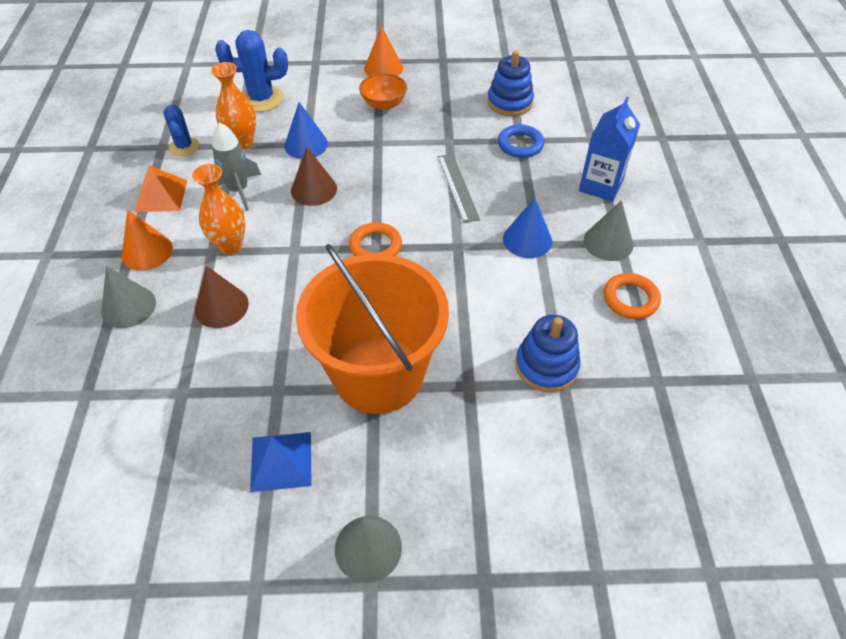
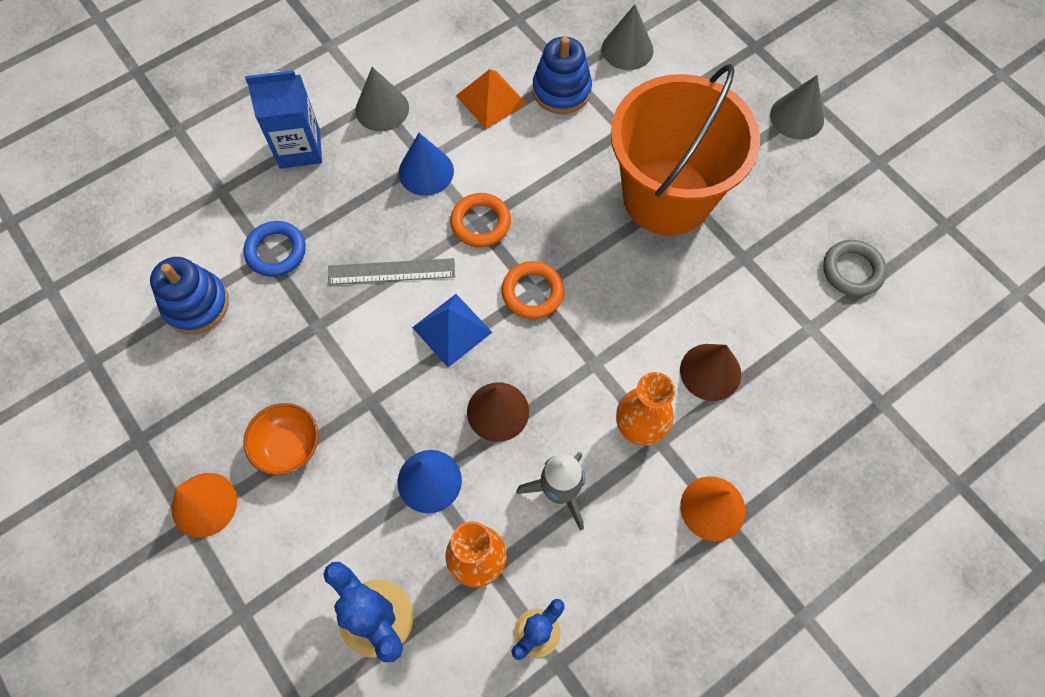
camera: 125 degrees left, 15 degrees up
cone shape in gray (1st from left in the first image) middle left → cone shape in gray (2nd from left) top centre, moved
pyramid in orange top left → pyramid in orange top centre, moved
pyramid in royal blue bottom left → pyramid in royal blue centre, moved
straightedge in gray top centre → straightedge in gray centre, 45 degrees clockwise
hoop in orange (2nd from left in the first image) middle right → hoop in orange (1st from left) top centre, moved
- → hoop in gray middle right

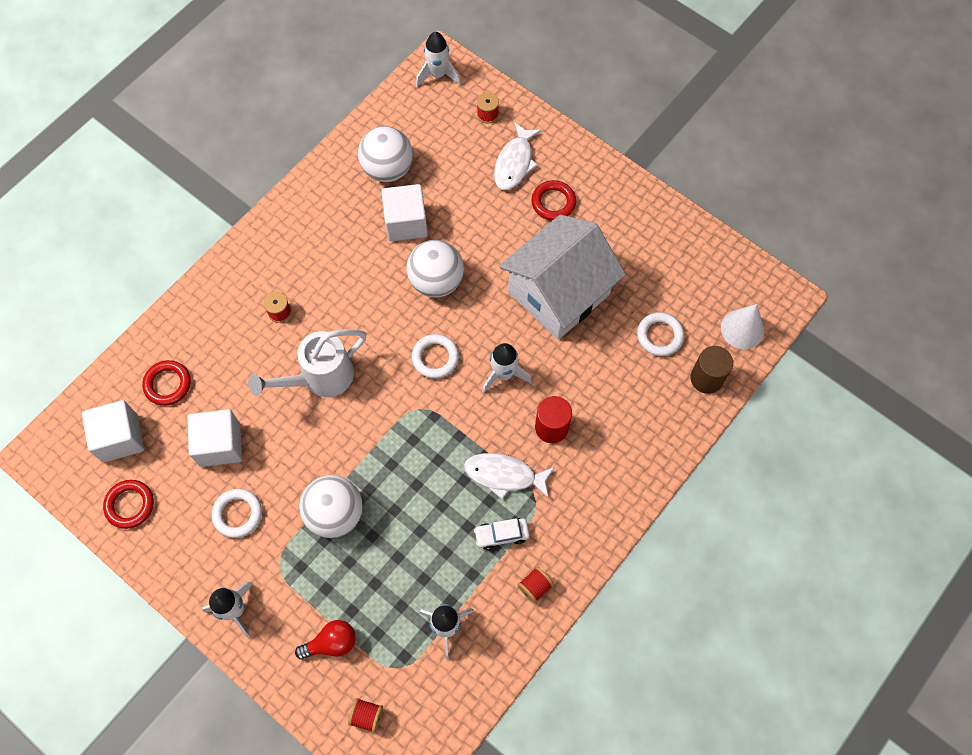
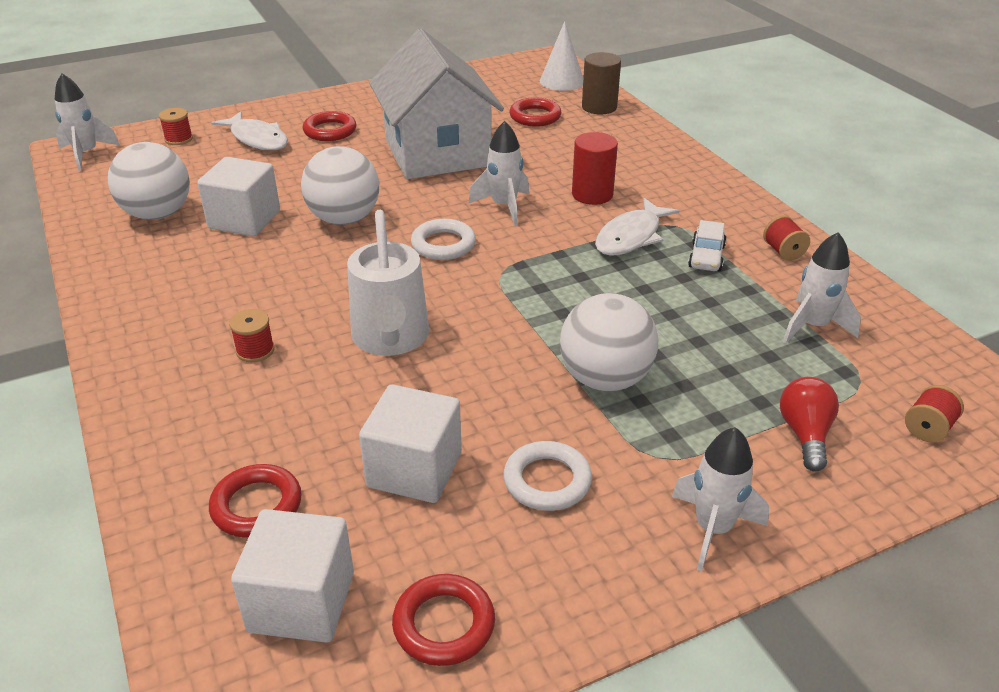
camera: 65 degrees left, 30 degrees down
hoop in snow-white (3rd from left) middle right → hoop in red (4th from left) top centre

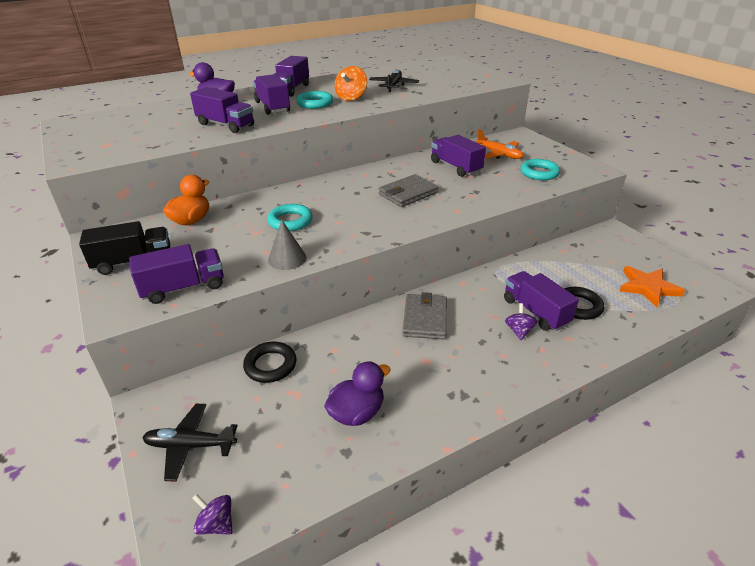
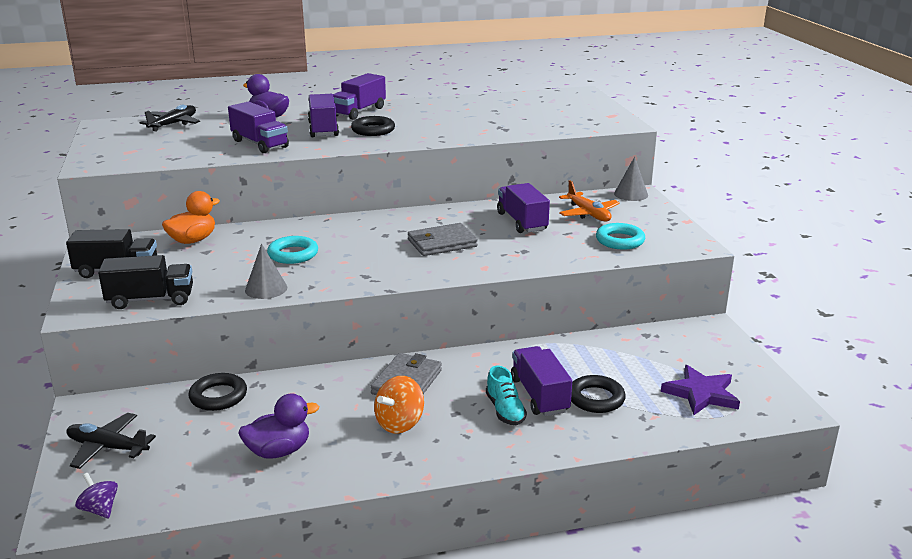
camera: 15 degrees right, 10 degrees down
truck in violet (1st from left) middle left → truck in jet-black (2nd from left) middle left
hoop in aqua (2nd from left) top centre → hoop in jet-black (2nd from left) top centre
spinning top in orange top centre → spinning top in orange bottom centre, moved
aeroplane in jet-black (2nd from left) top centre → aeroplane in jet-black (2nd from left) top left, moved
spinning top in violet (2nd from left) middle right → sneaker in aqua bottom centre
five-pointed star in orange middle right → five-pointed star in violet bottom right
- → cone shape in gray (2nd from left) top right

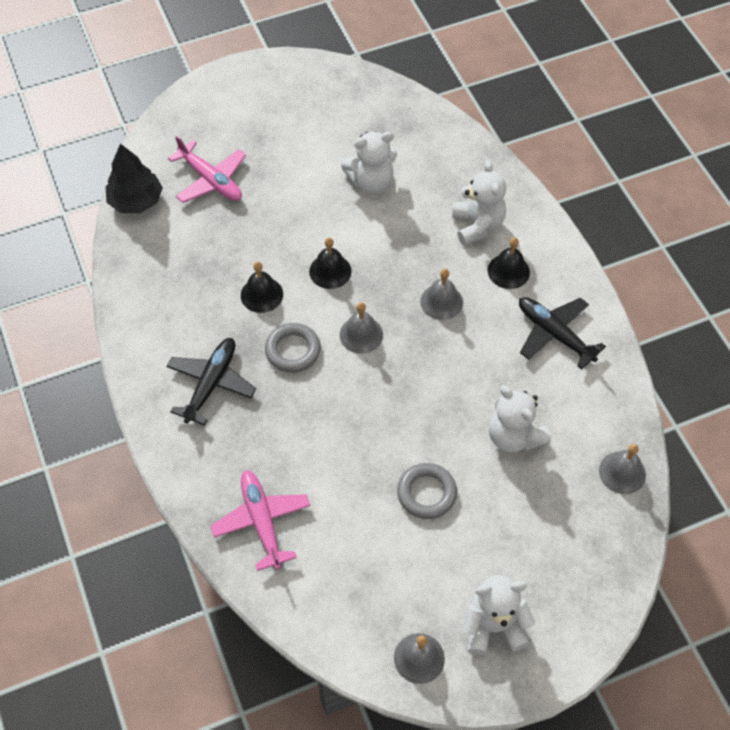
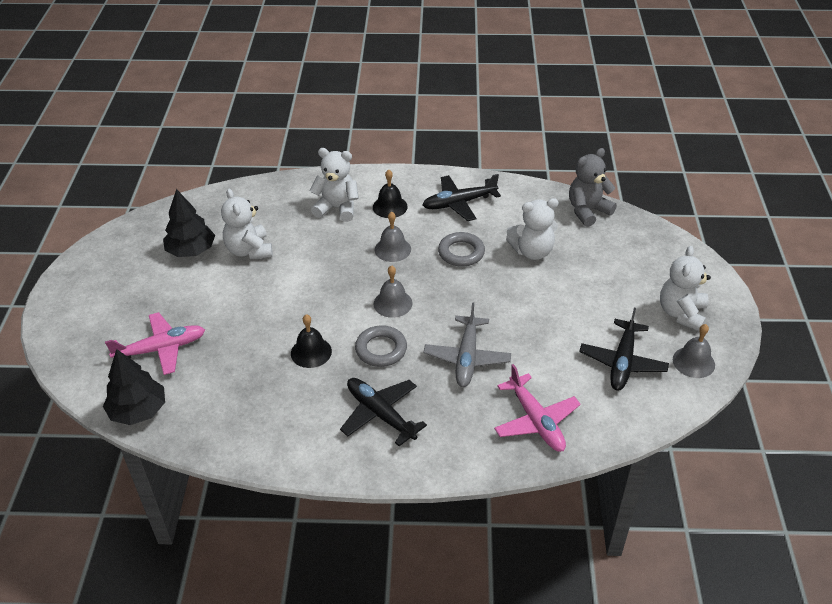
camera: 65 degrees left, 15 degrees down
aeroplane in pink (2nd from left) bottom centre, 120 degrees counterclockwise
school bell in jet-black (2nd from left) centre → -
teddy in snow-white (1st from left) top centre → teddy in snow-white (1st from left) middle left, 150 degrees clockwise
hoop in gray (2nd from left) bottom centre → hoop in gray (2nd from left) centre, moved
school bell in gray (4th from left) middle right → teddy in gray top right
- → tree in jet-black (2nd from left) middle left
- → aeroplane in gray centre
- → aeroplane in jet-black (3rd from left) middle right

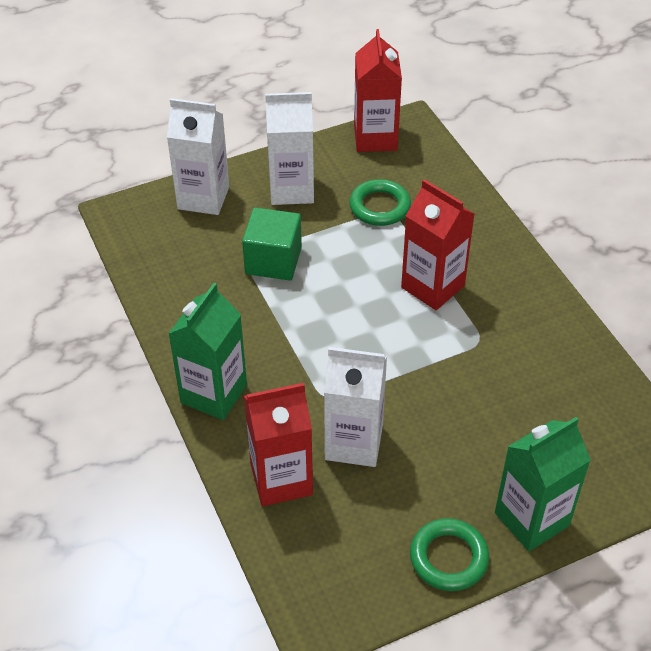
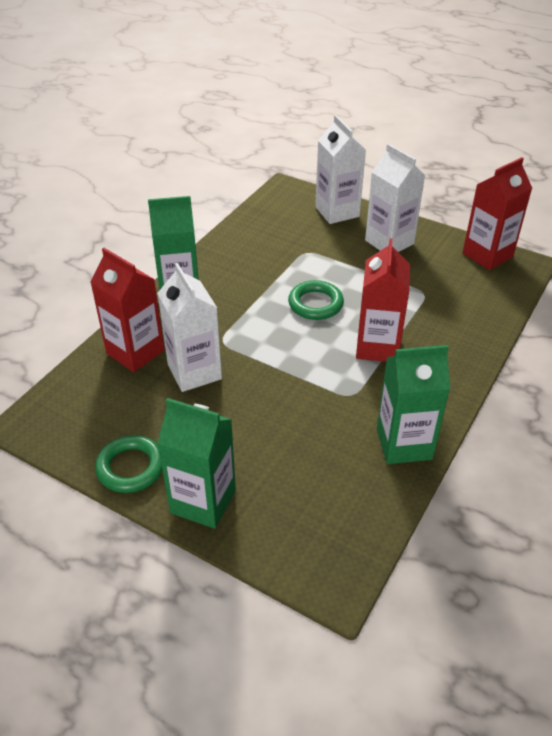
camera: 55 degrees right, 5 degrees down
cube in emerald centre → -
hoop in emerald (1st from left in the first image) top centre → hoop in emerald (2nd from left) centre, moved
- → juice carton in emerald (3rd from left) middle right

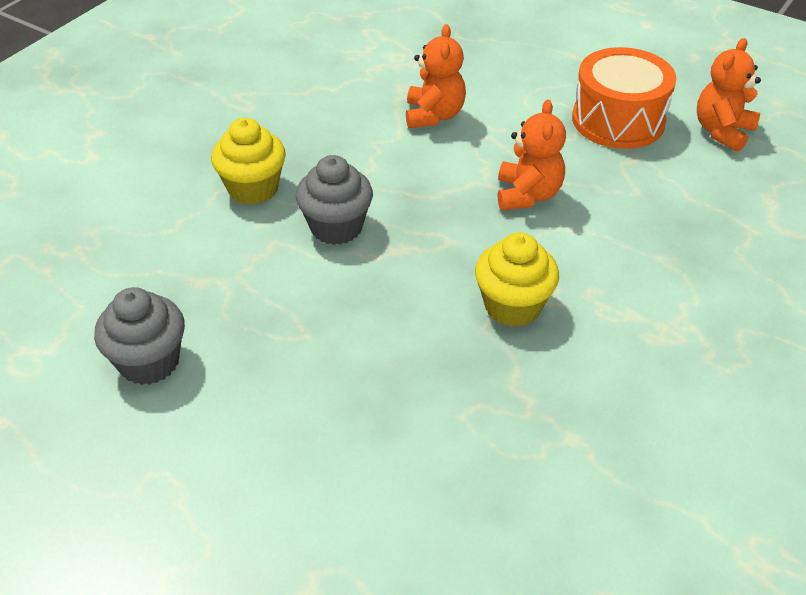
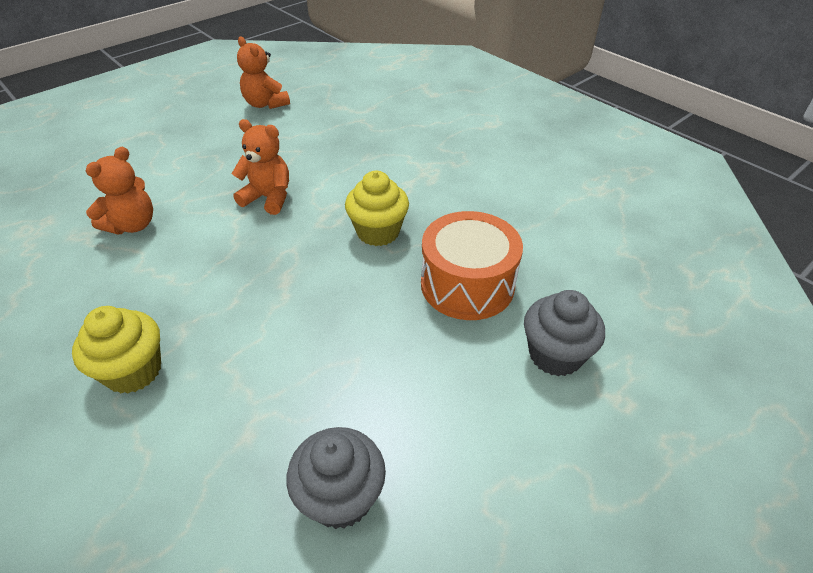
camera: 75 degrees left, 0 degrees up
cupcake in gray (2nd from left) centre → cupcake in gray (2nd from left) middle right, moved
teddy in orange (1st from left) top centre → teddy in orange (1st from left) top left, 105 degrees clockwise
toy drum in orange top right → toy drum in orange centre, moved

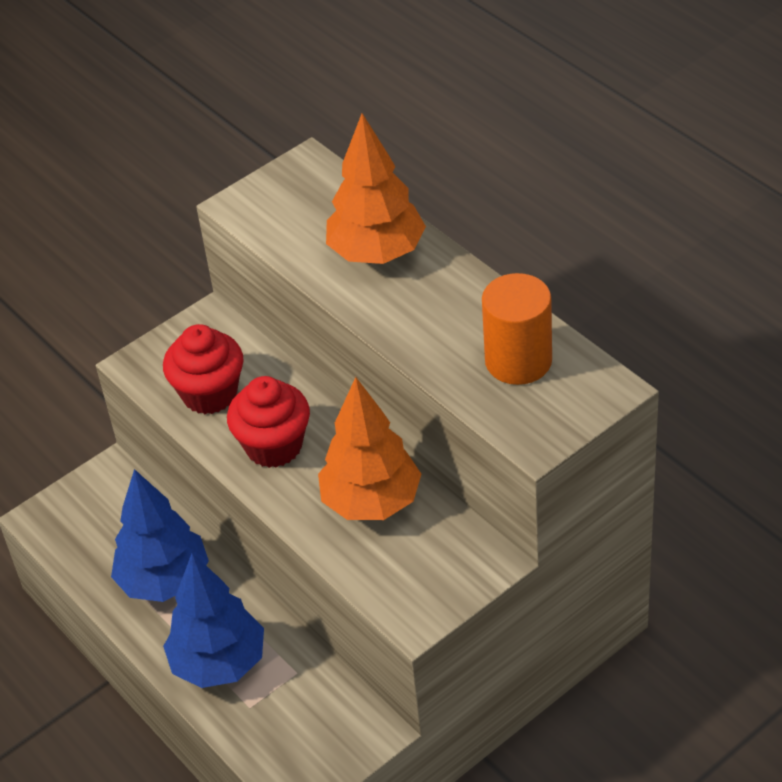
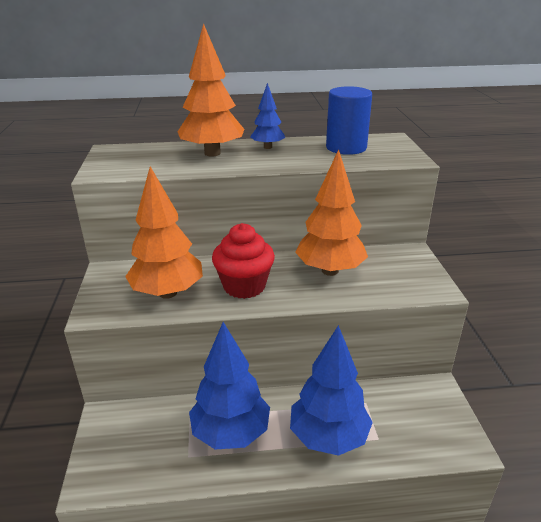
camera: 60 degrees left, 15 degrees down
cupcake in red (1st from left) middle left → tree in orange (1st from left) middle left
cylinder in orange centre → cylinder in royal blue top centre
- → tree in royal blue (2nd from left) top centre

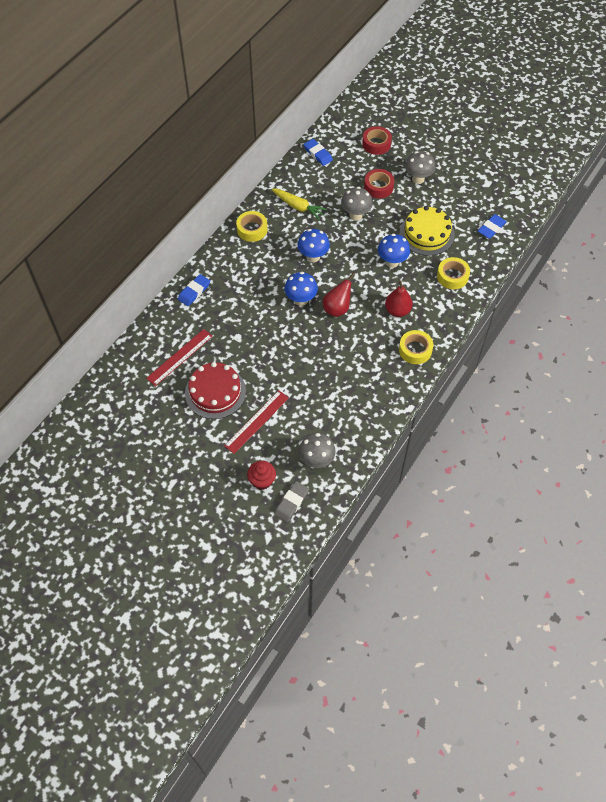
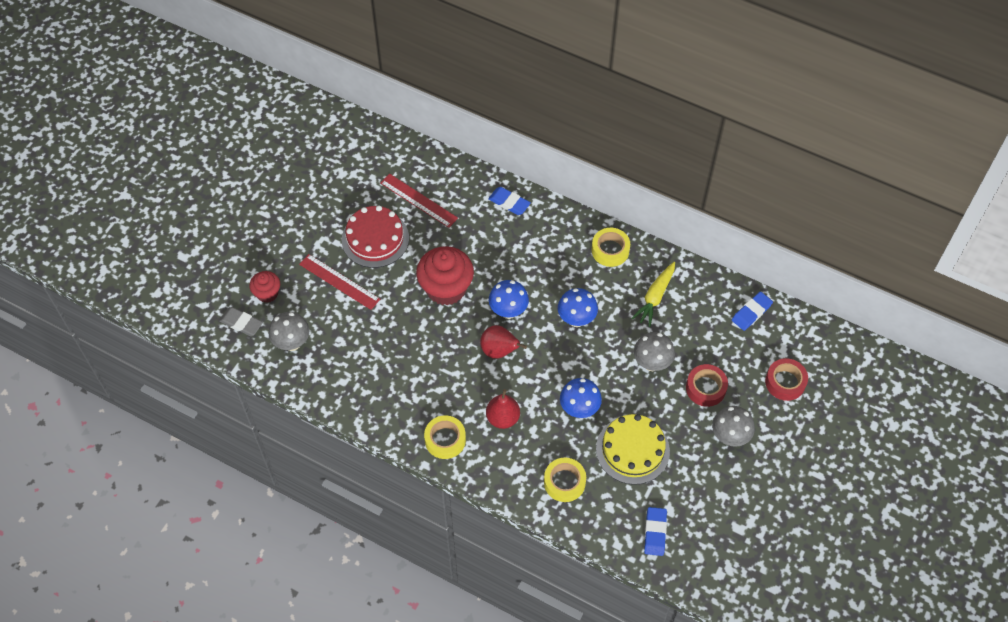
camera: 85 degrees right, 0 degrees up
pencil eraser in royal blue (3rd from left in the first image) top right → pencil eraser in royal blue (2nd from left) bottom centre, 60 degrees clockwise
- → cupcake in red (2nd from left) centre

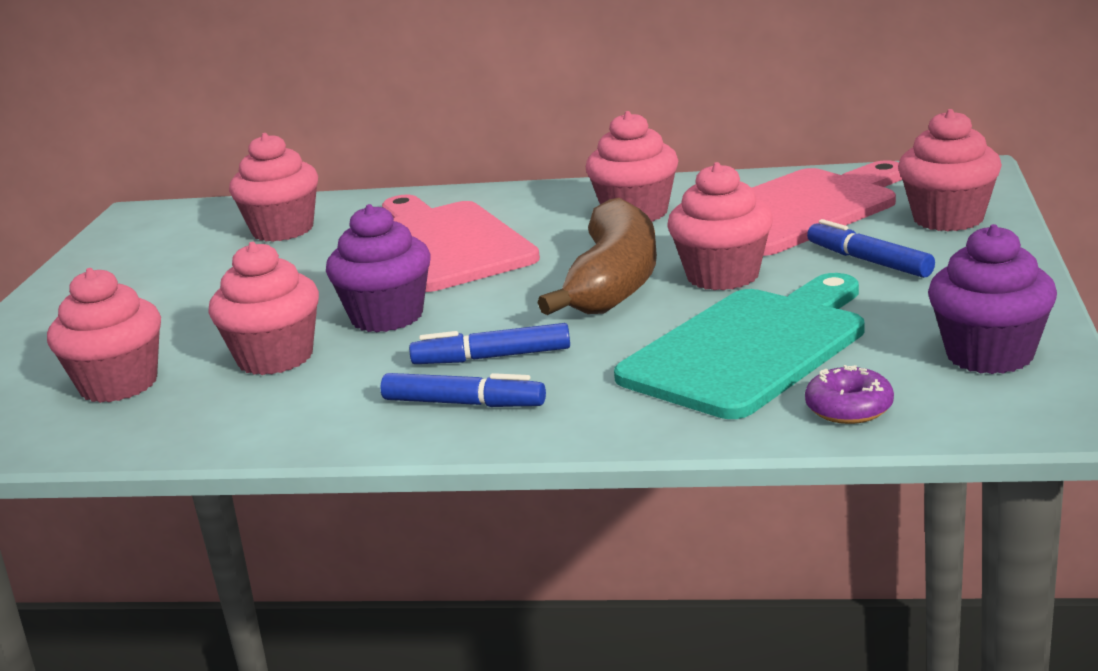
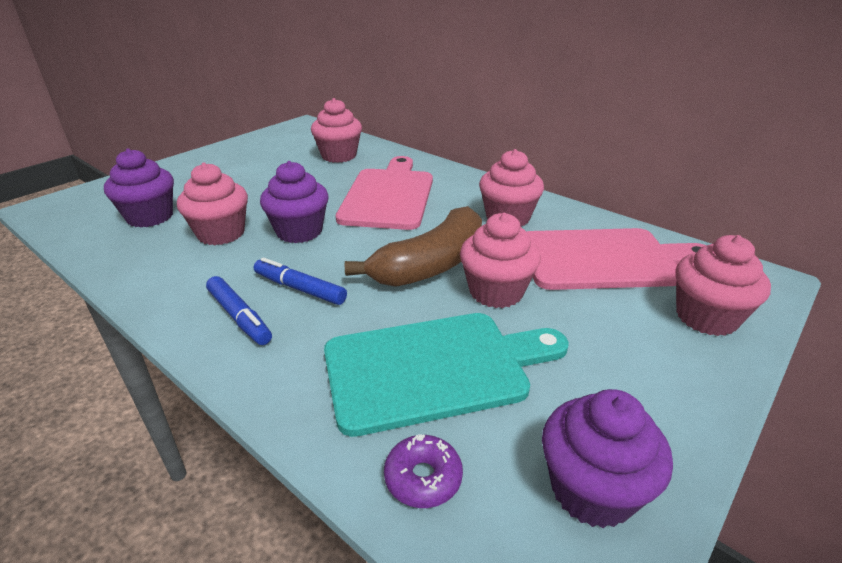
camera: 30 degrees right, 10 degrees up
cupcake in pink (1st from left) middle left → cupcake in violet (1st from left) middle left
marker pen in royal blue (3rd from left) middle right → -

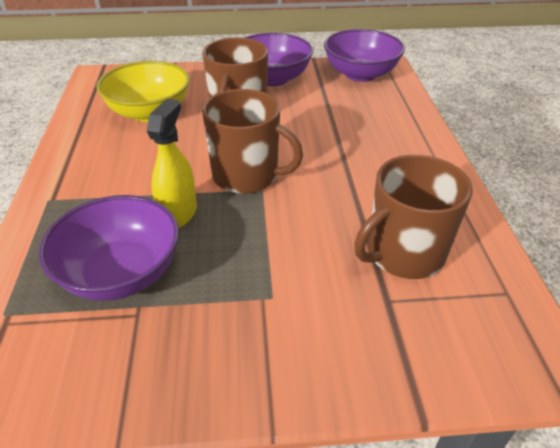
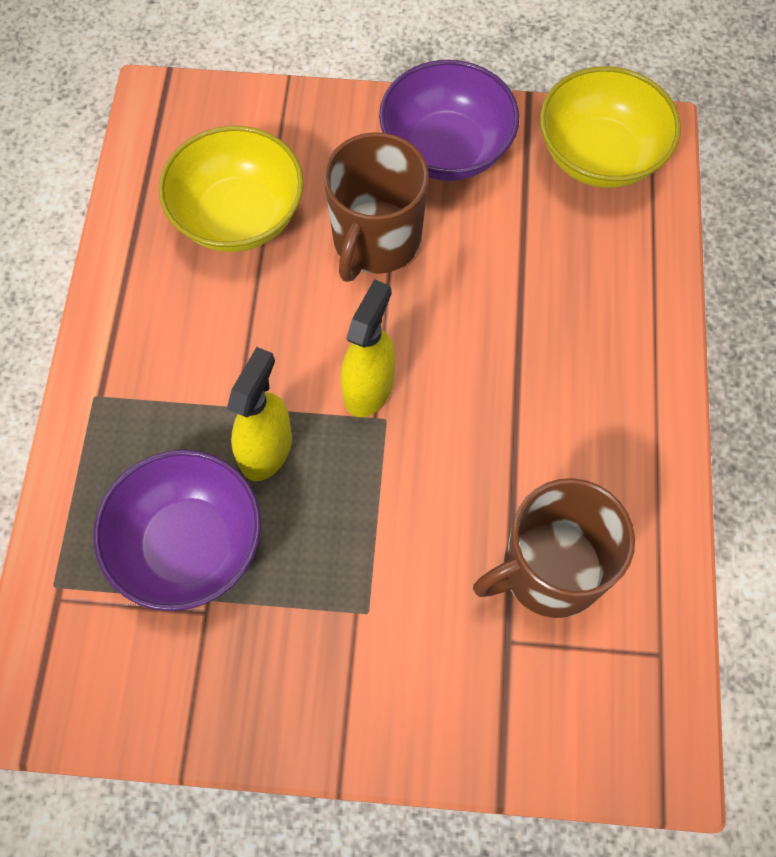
camera: 10 degrees right, 25 degrees up
coffee mug in russet (2nd from left) top centre → sprayer in golden (2nd from left) centre
serving bowl in violet (3rd from left) top centre → serving bowl in golden (2nd from left) top right

